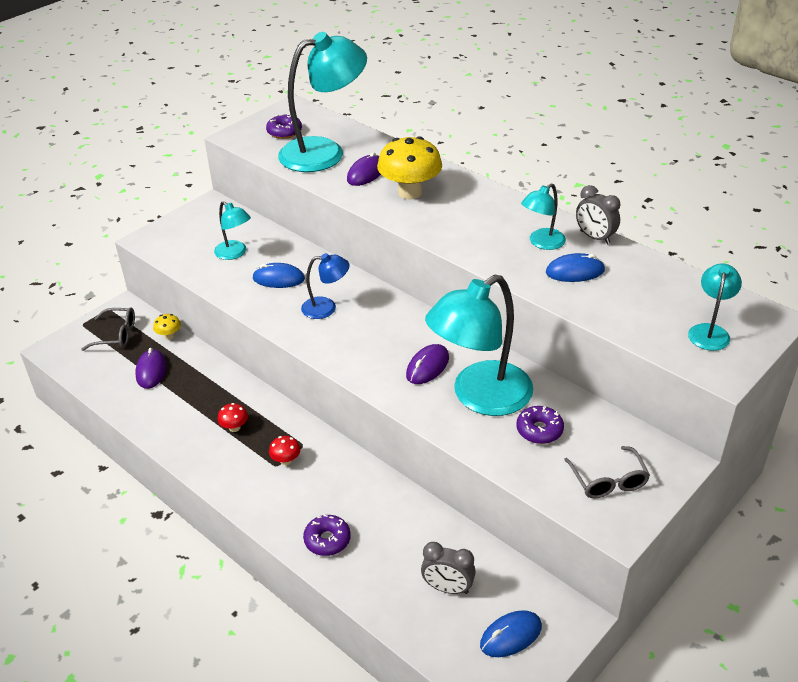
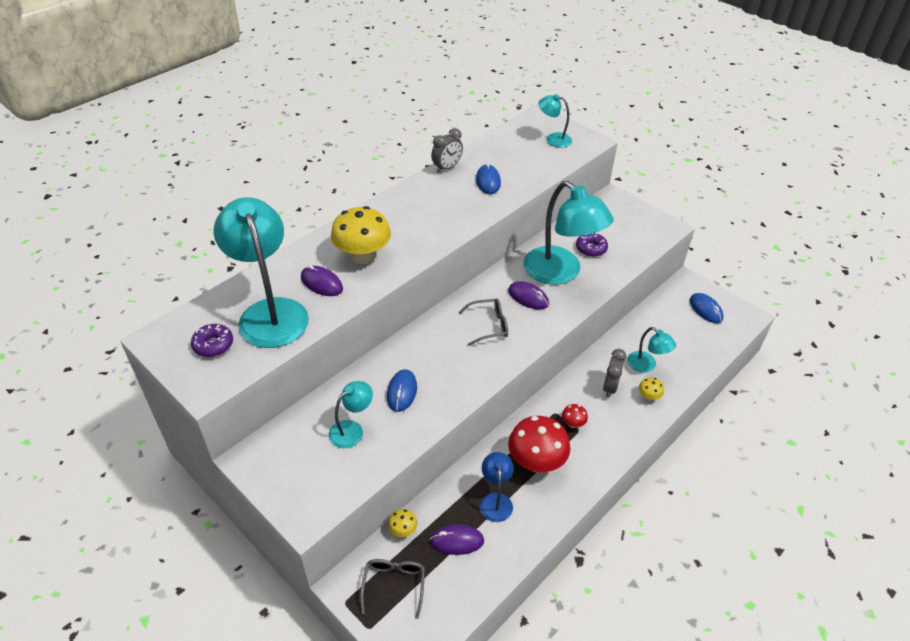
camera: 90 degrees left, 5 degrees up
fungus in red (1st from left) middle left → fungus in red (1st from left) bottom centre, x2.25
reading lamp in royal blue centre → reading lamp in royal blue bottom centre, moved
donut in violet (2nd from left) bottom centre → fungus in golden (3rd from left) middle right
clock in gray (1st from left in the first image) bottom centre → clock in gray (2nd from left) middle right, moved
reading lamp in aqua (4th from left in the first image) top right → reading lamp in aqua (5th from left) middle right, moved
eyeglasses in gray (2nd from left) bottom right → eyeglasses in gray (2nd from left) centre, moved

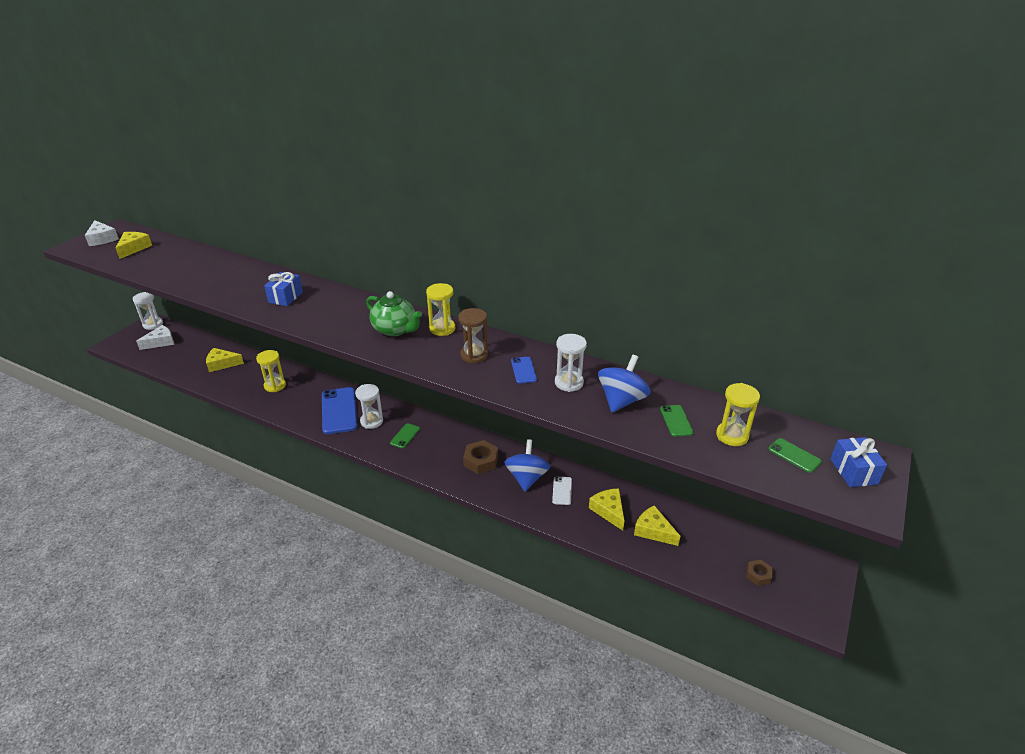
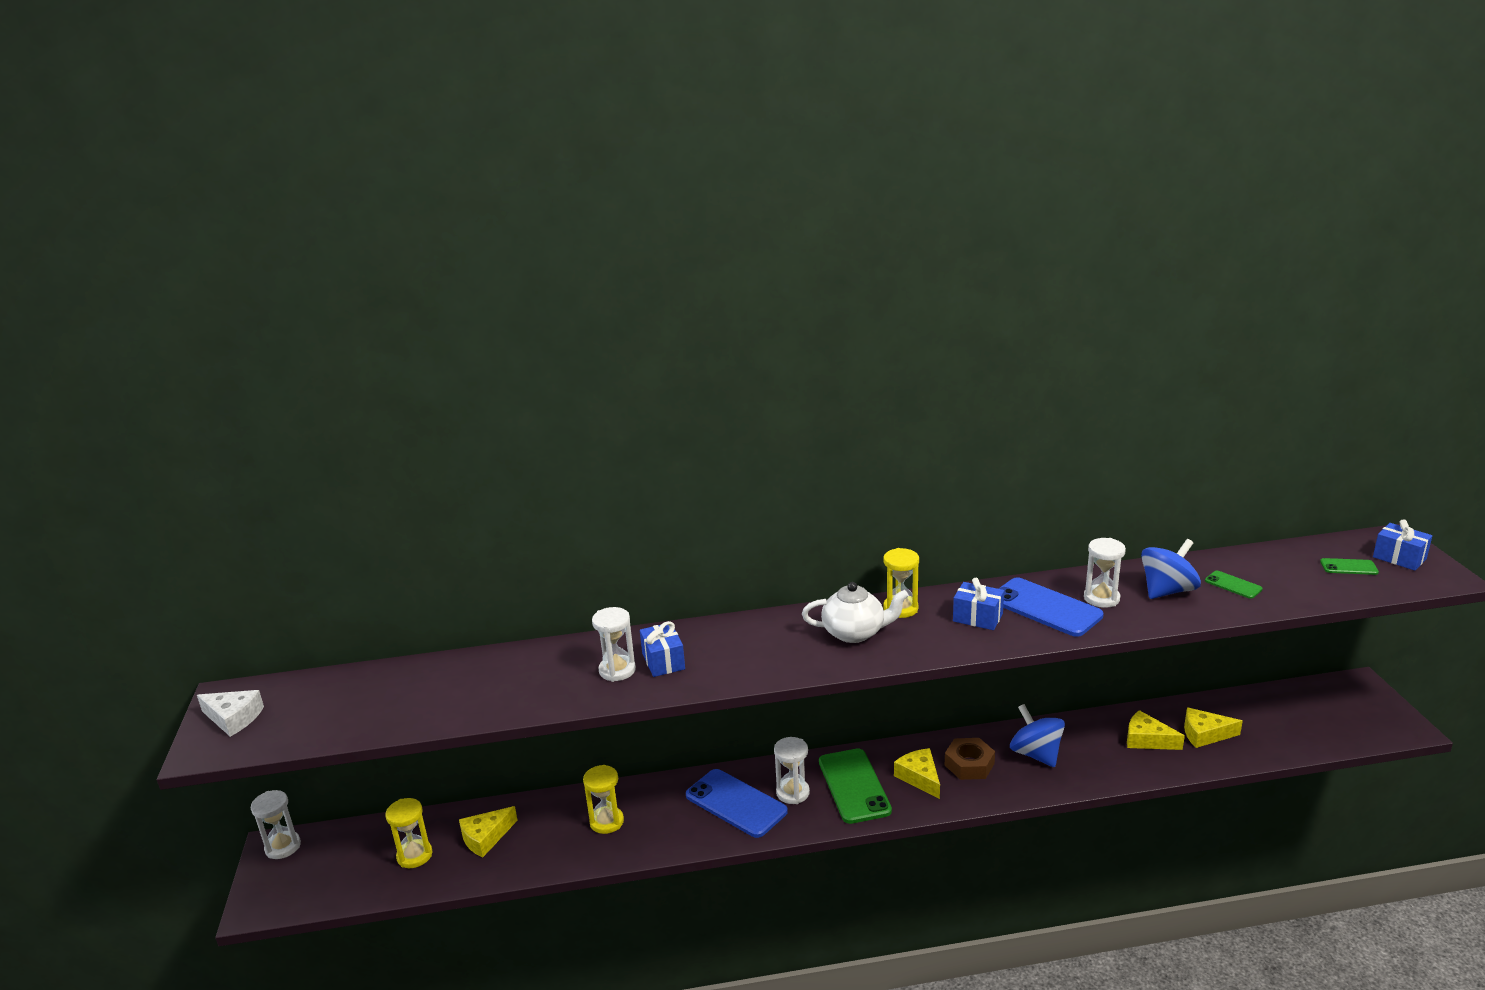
camera: 35 degrees left, 10 degrees down
cheese in golden (1st from left in the first image) top left → cheese in golden (2nd from left) bottom centre, moved
cheese in snow-white (2nd from left) middle left → -
teapot in emerald centre → teapot in snow-white centre
smartphone in emerald (1st from left) centre → smartphone in emerald (1st from left) bottom centre, x2.05
sand timer in russet centre → present in royal blue (2nd from left) centre
smartphone in royal blue (2nd from left) centre → smartphone in royal blue (2nd from left) middle right, x2.05
smartphone in snow-white centre → -
spinning top in royal blue (2nd from left) centre → spinning top in royal blue (2nd from left) middle right, 60 degrees clockwise
sand timer in golden (3rd from left in the first image) middle right → sand timer in golden (1st from left) bottom left, moved
hexagon nut in russet (2nd from left) bottom right → -
- → sand timer in snow-white (2nd from left) centre

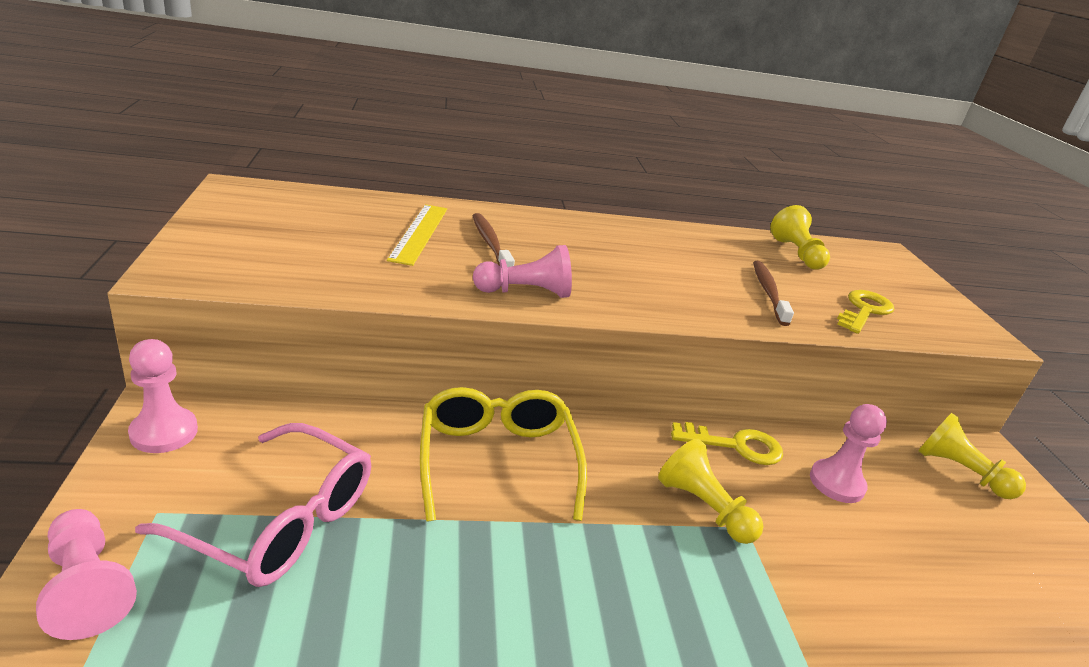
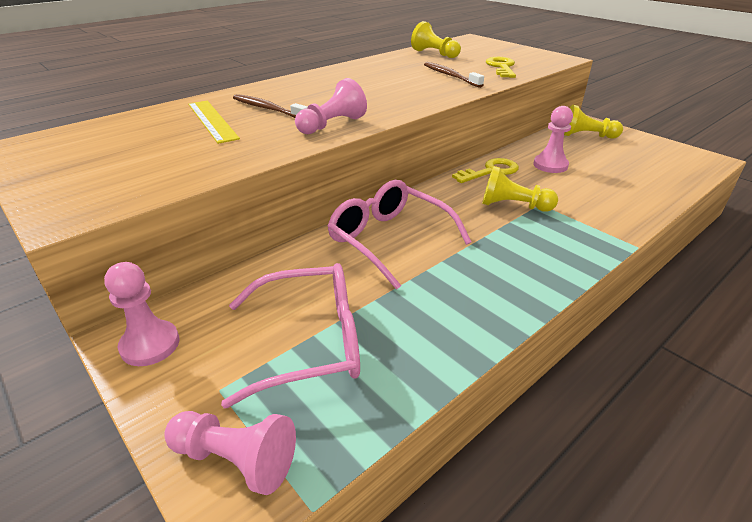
camera: 30 degrees left, 5 degrees up
eyeglasses in golden bottom centre → eyeglasses in pink (2nd from left) centre

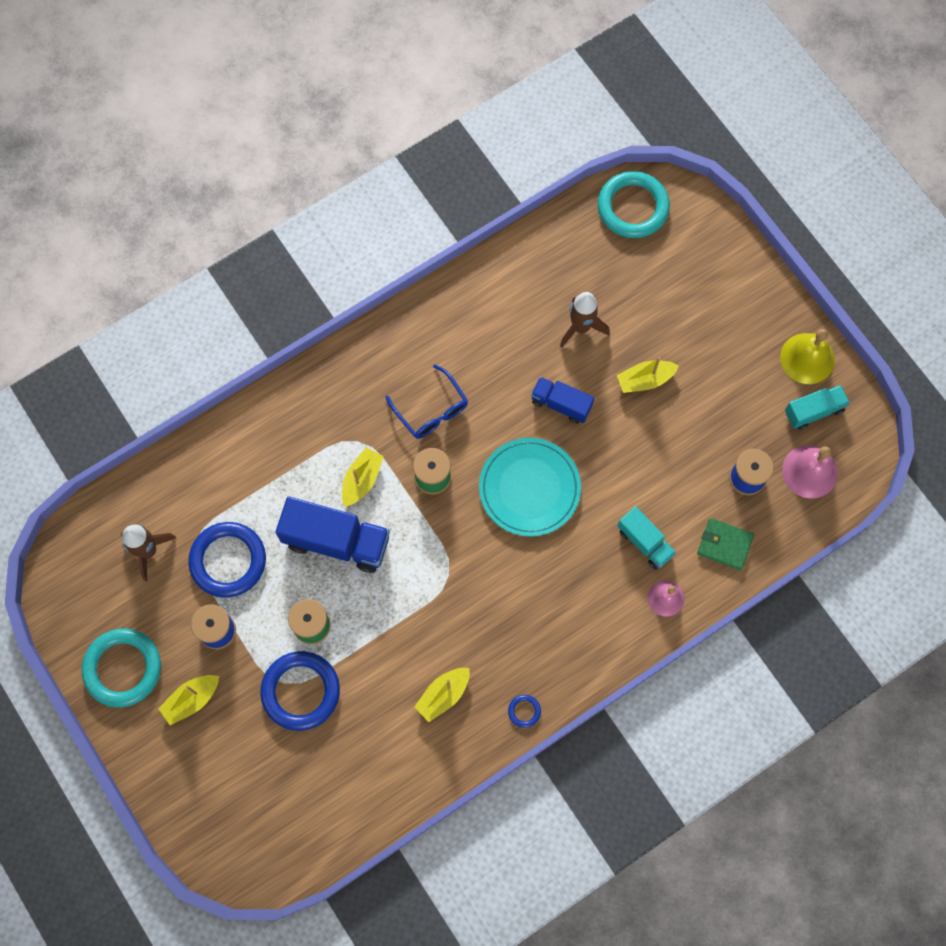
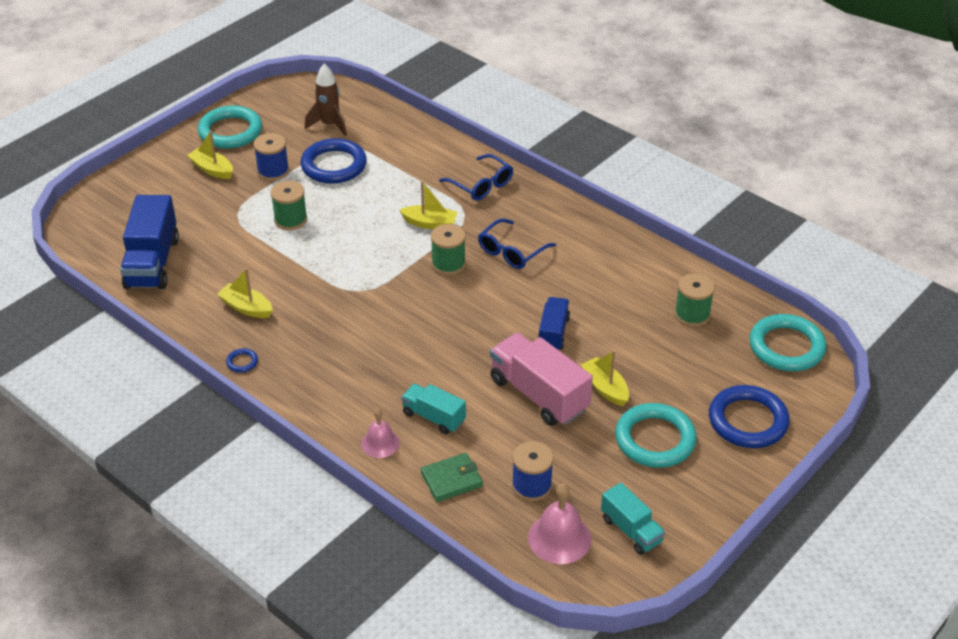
camera: 75 degrees right, 30 degrees down
hoop in royal blue (2nd from left in the first image) bottom left → hoop in royal blue (3rd from left) middle right, moved
truck in royal blue (1st from left) centre → truck in royal blue (1st from left) middle left, moved
plate in aqua centre → -
toy rocket in russet (2nd from left) centre → -
truck in aqua (1st from left) middle right → truck in aqua (1st from left) centre, 90 degrees clockwise
card wallet in emerald middle right → card wallet in emerald bottom centre, 60 degrees clockwise
school bell in golden middle right → -
- → eyeglasses in royal blue (1st from left) top centre
- → truck in pink centre
- → hoop in aqua (2nd from left) bottom right
- → spool in emerald (3rd from left) middle right

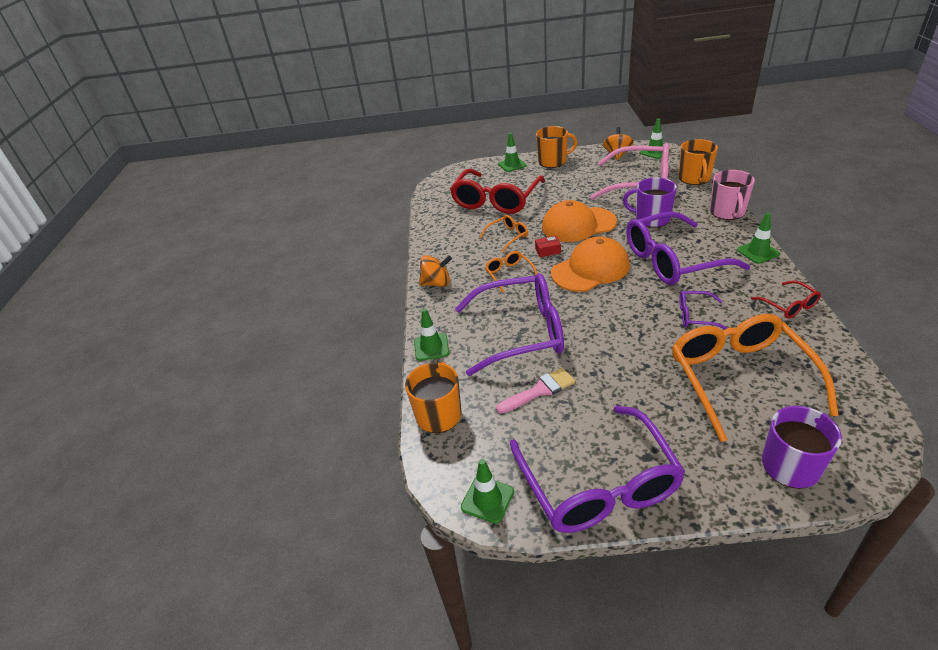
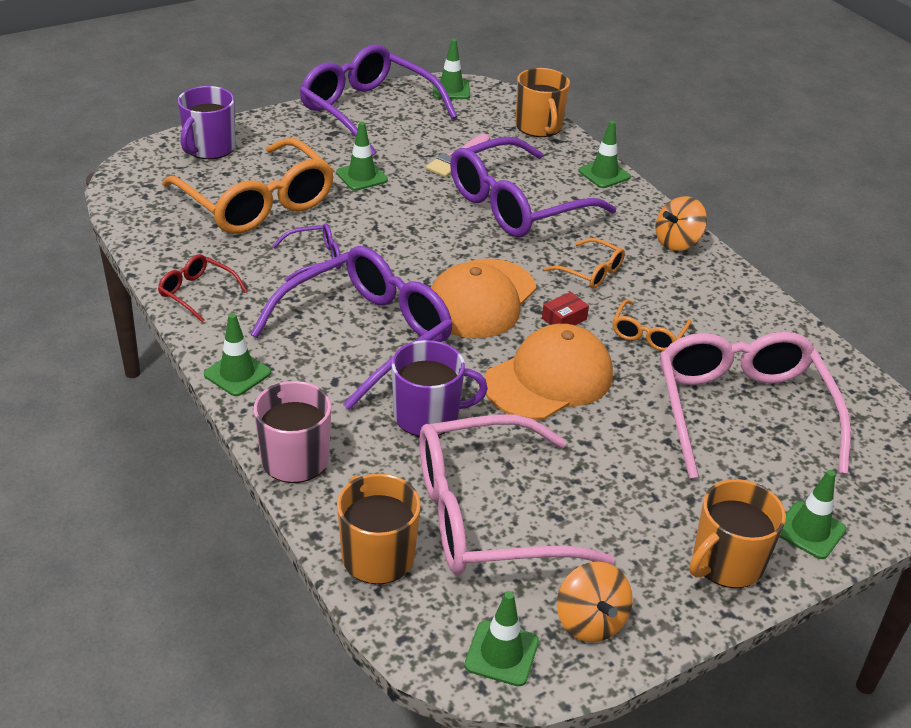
camera: 145 degrees right, 0 degrees up
eyeglasses in red (1st from left) top centre → eyeglasses in pink (2nd from left) middle right
- → safety cone in emerald (2nd from left) top centre

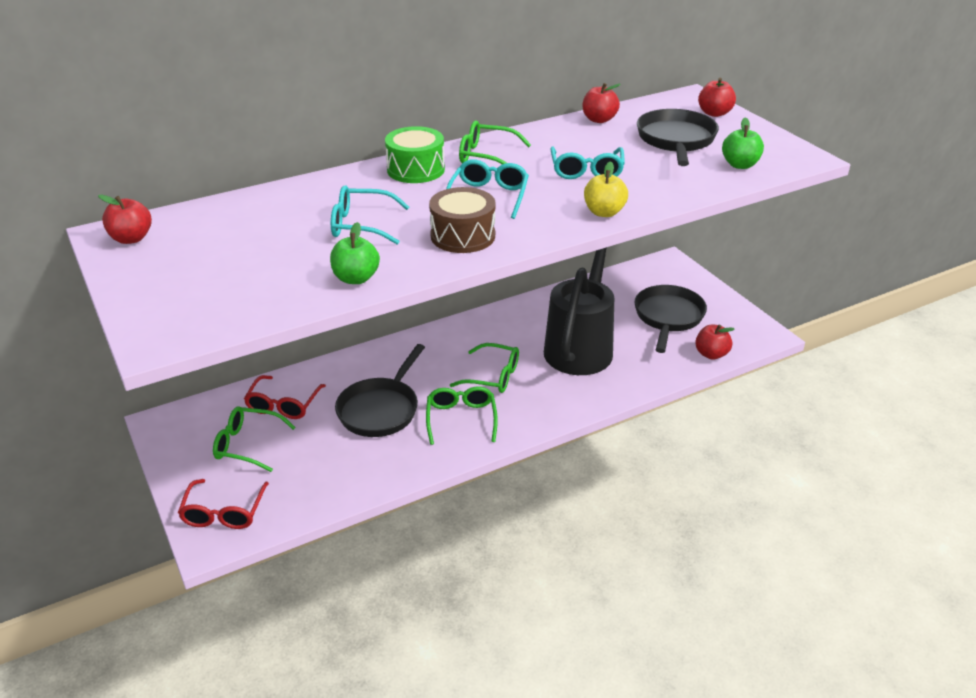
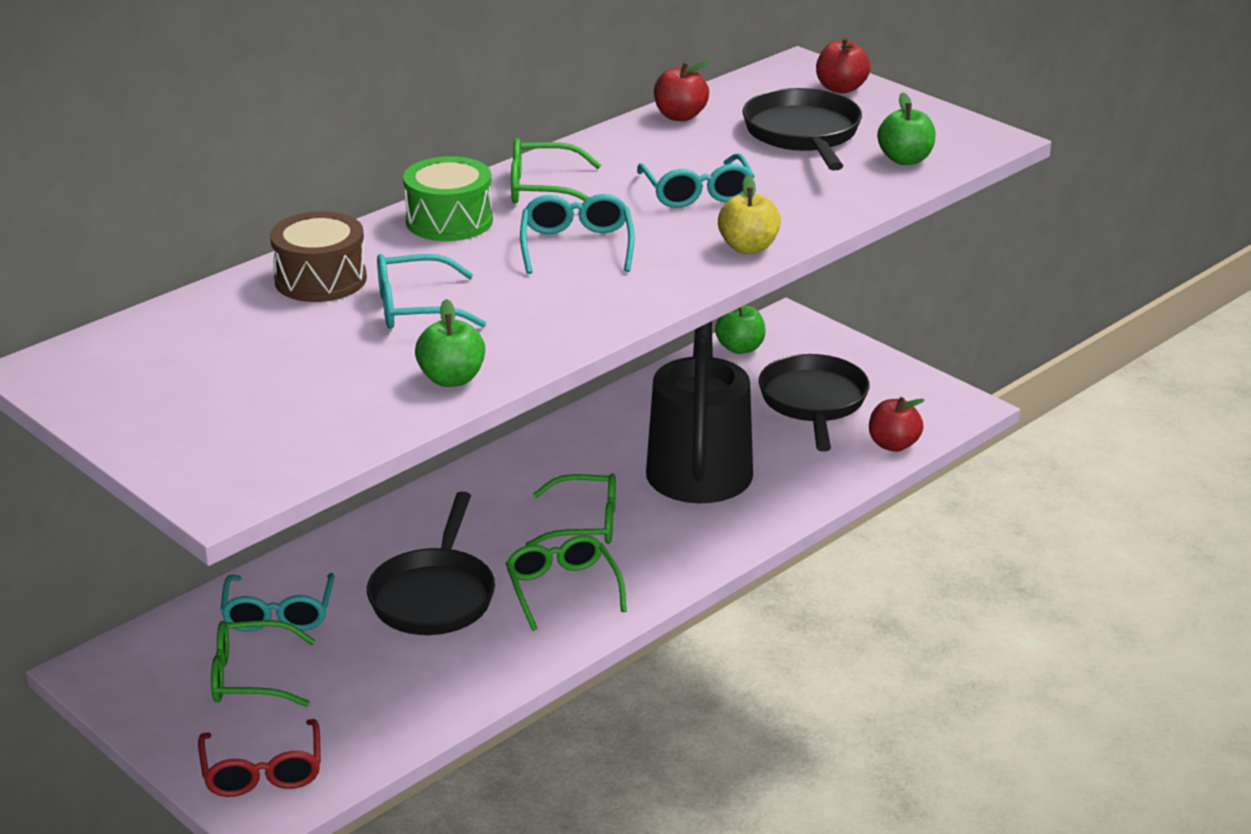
camera: 15 degrees left, 5 degrees down
apple fruit in red (1st from left) top left → -
eyeglasses in red (2nd from left) middle left → eyeglasses in aqua (1st from left) bottom left
toy drum in russet top centre → toy drum in russet top left, moved
- → apple fruit in emerald (2nd from left) centre

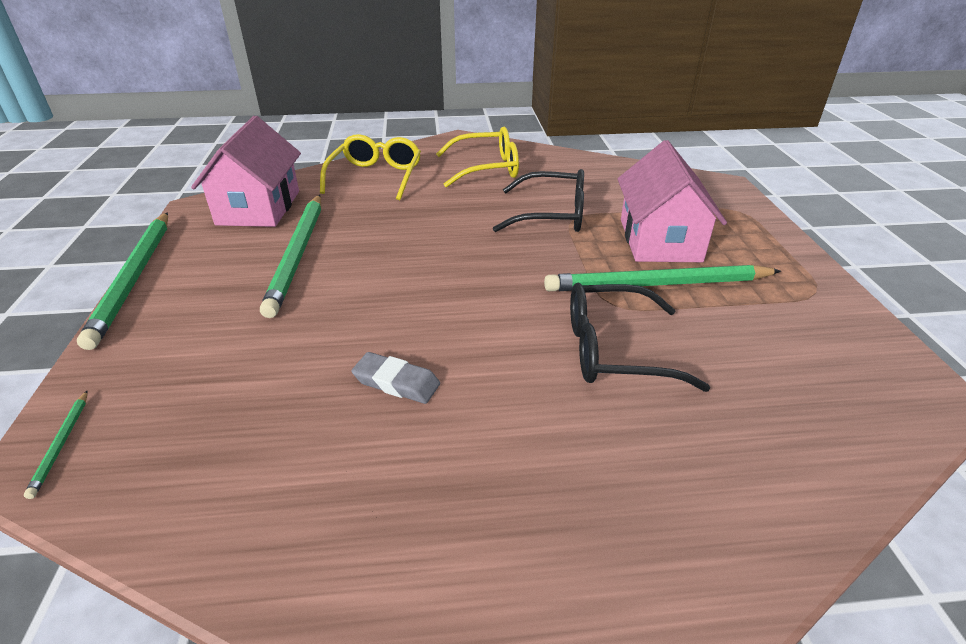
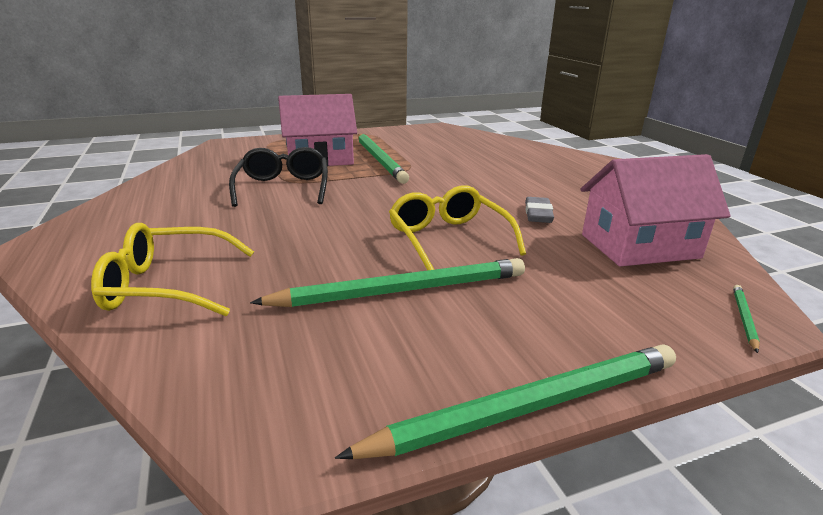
camera: 105 degrees left, 10 degrees down
wooden pencil in emerald (1st from left in the first image) bottom left → wooden pencil in emerald (4th from left) middle right, 45 degrees counterclockwise
cottage in pink (1st from left in the first image) top left → cottage in pink (2nd from left) middle right, moved
eyeglasses in golden (2nd from left) top centre → eyeglasses in golden (2nd from left) centre, moved
eyeglasses in jet-black (2nd from left) centre → -

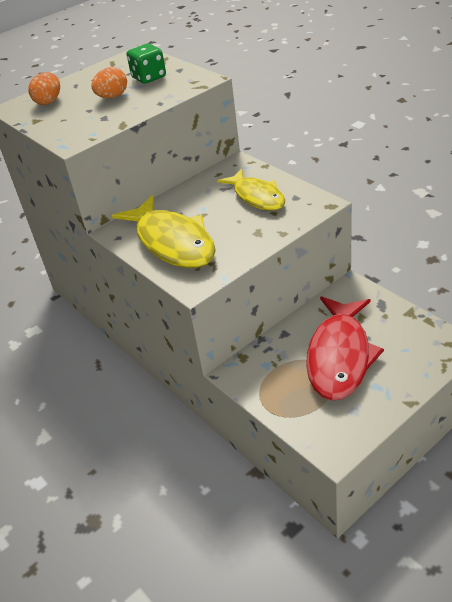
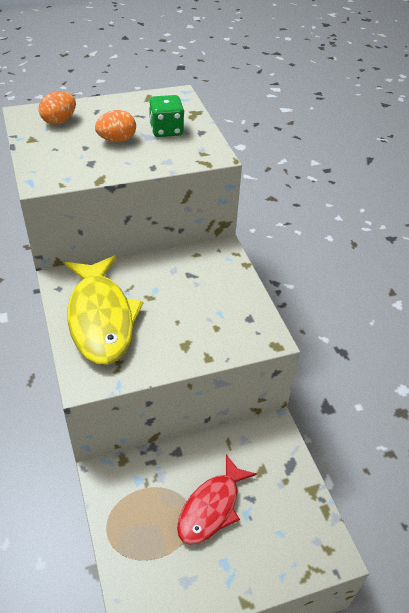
camera: 15 degrees right, 5 degrees up
toy fish in golden (2nd from left) top centre → -
toy fish in red middle right → toy fish in red bottom centre, x0.66

